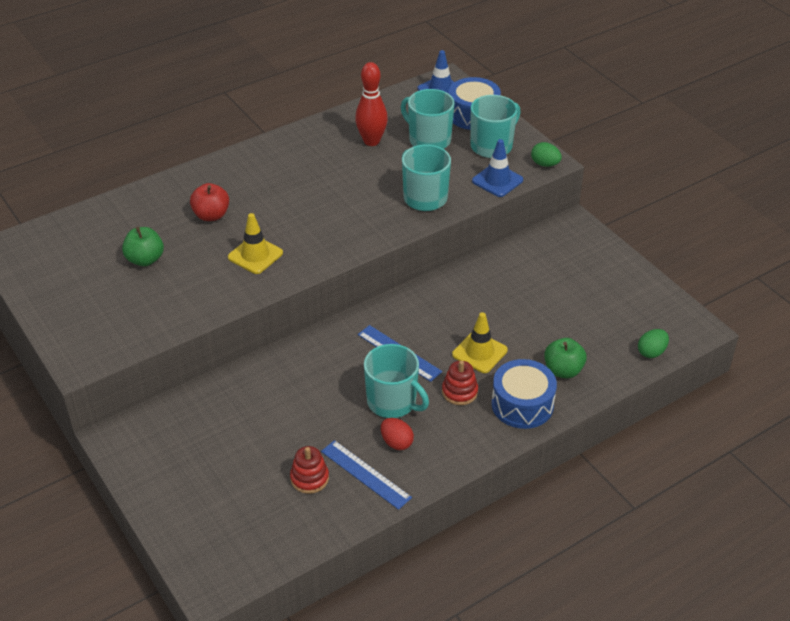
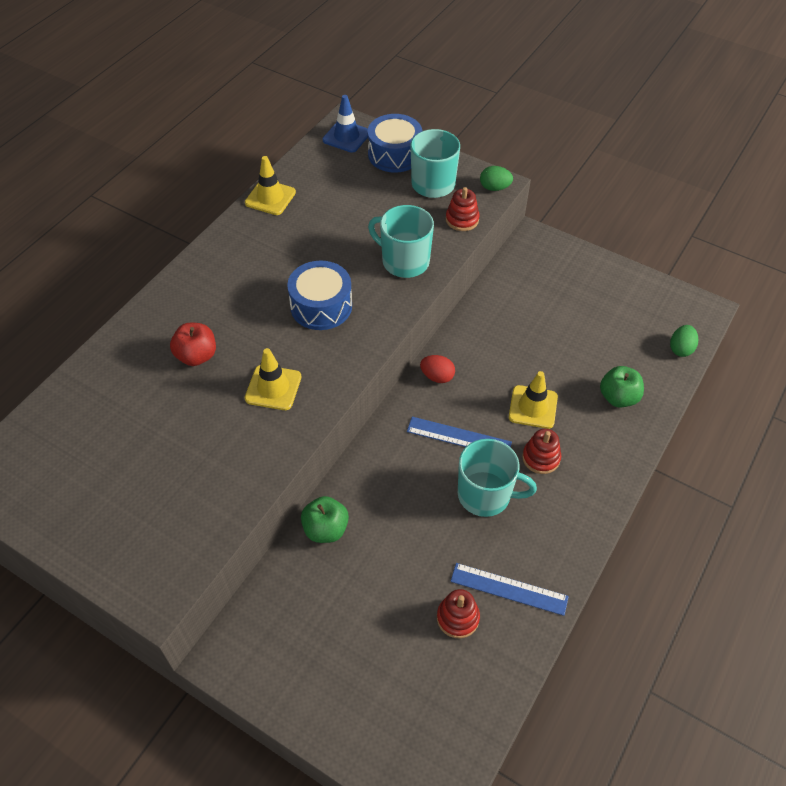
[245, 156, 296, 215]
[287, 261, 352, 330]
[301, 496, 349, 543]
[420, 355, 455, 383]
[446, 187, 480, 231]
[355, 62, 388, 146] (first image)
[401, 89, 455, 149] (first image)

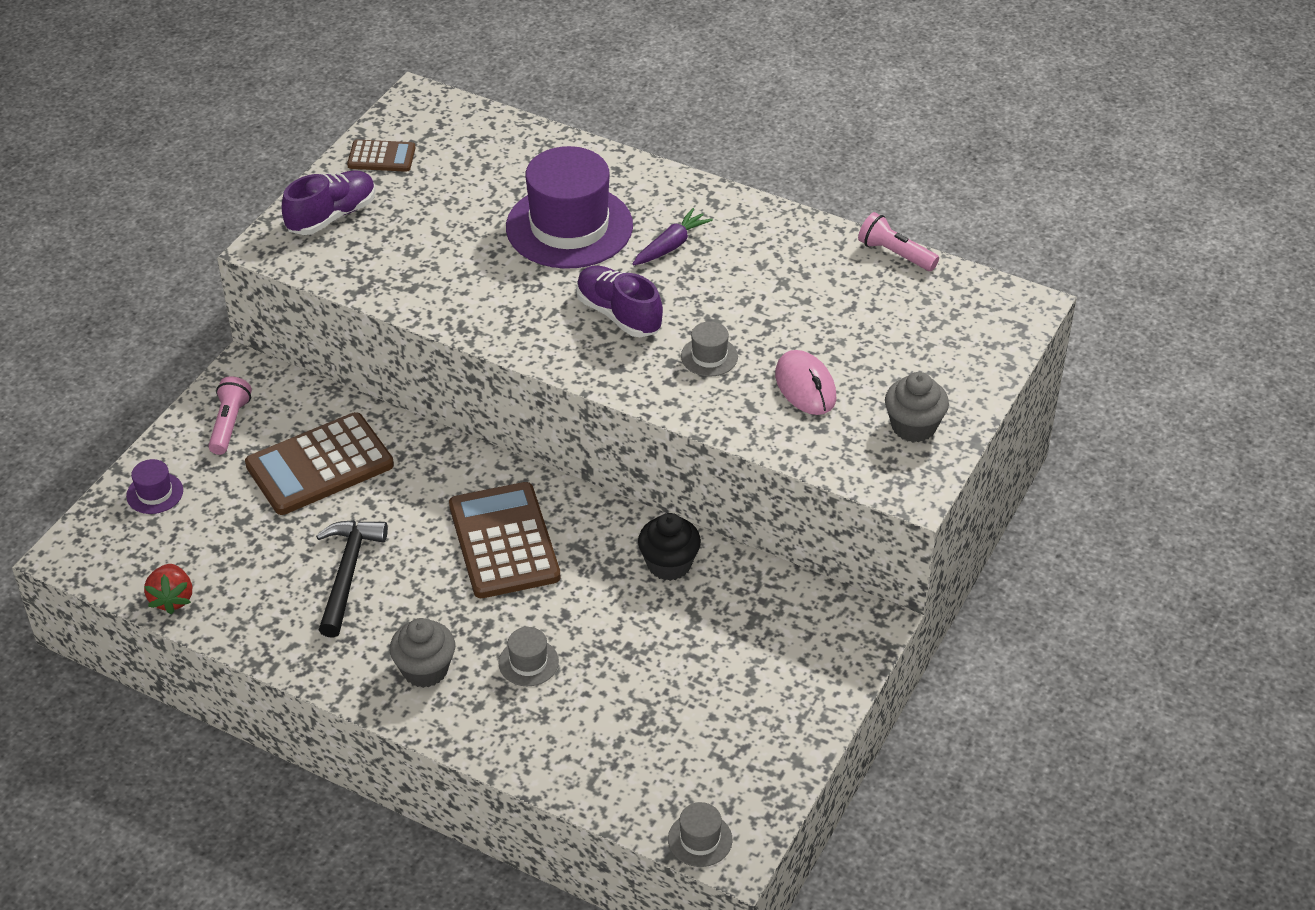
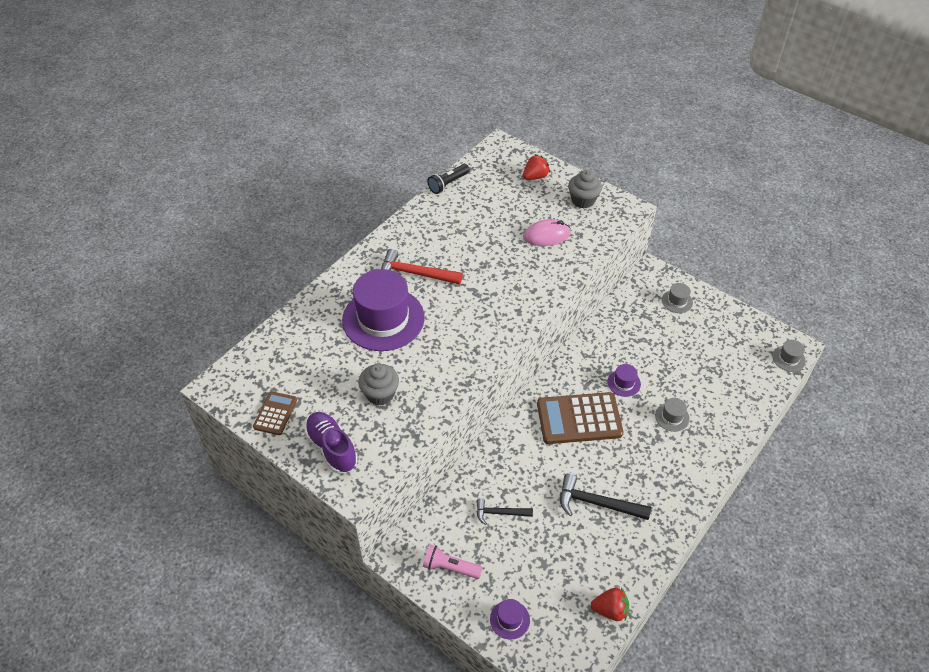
[358, 364, 399, 406]
[381, 249, 463, 285]
[427, 164, 470, 194]
[477, 498, 533, 525]
[523, 154, 550, 180]
[607, 364, 641, 397]
[662, 283, 693, 313]
[576, 266, 663, 337] (first image)
[638, 513, 701, 581] (first image)

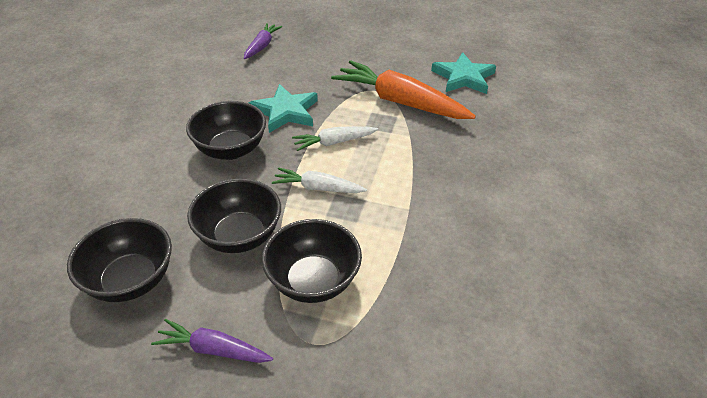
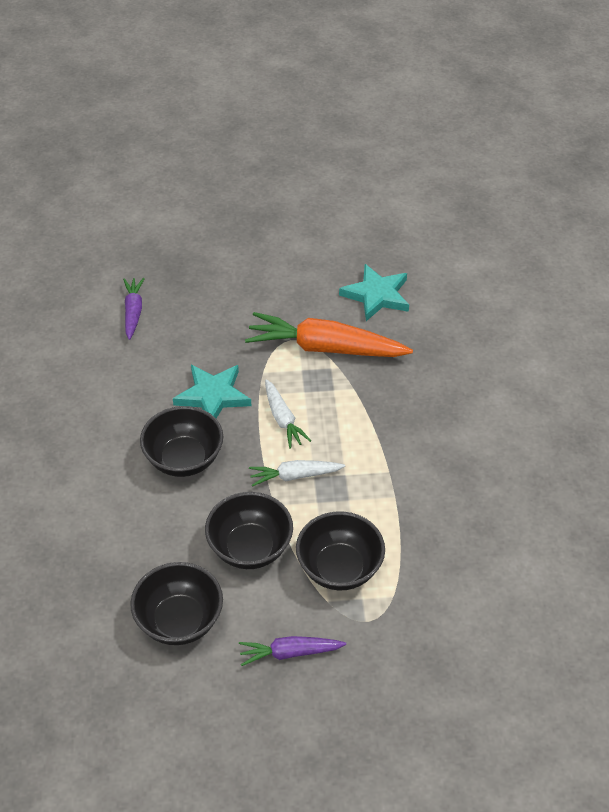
[265, 379, 311, 449]

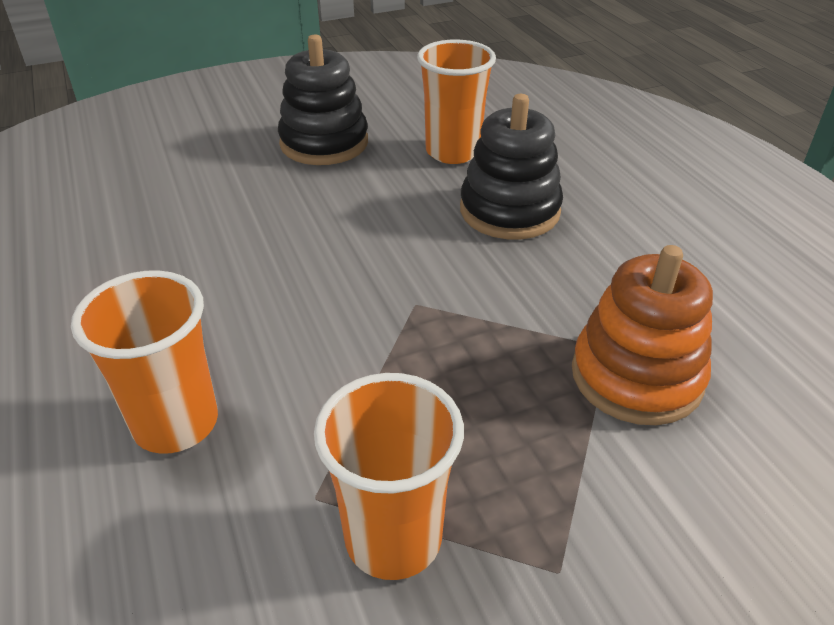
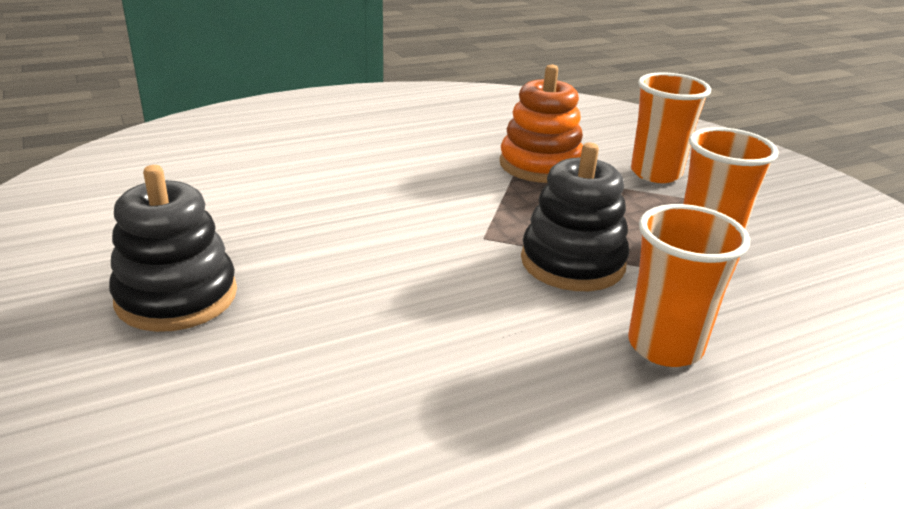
[521, 143, 629, 291]
[631, 73, 711, 183]

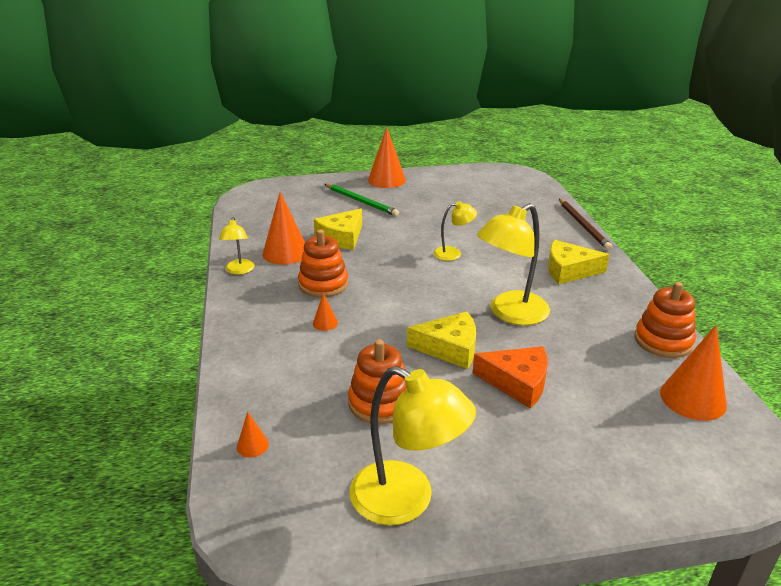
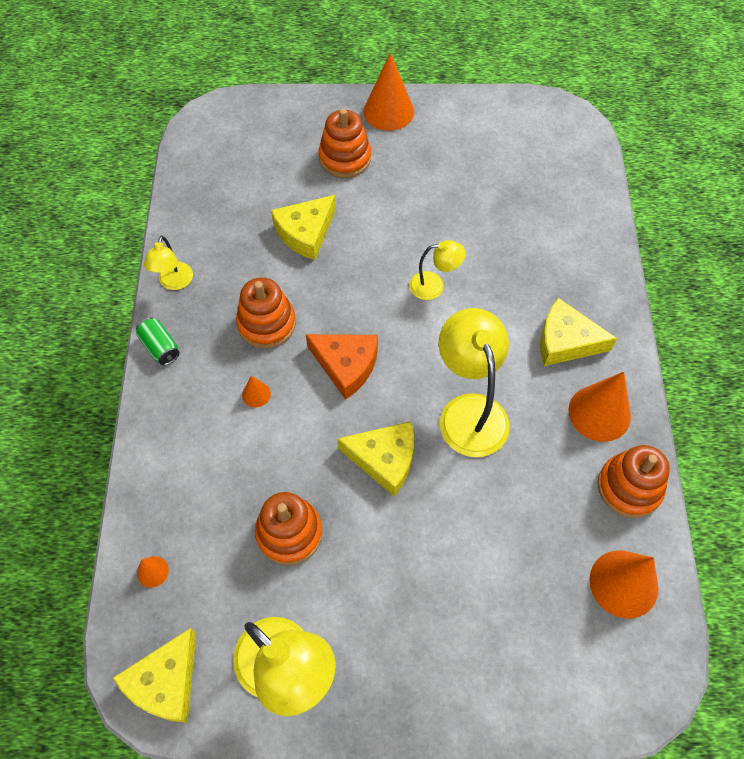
[113, 628, 196, 723]
[136, 317, 179, 365]
[306, 334, 378, 400]
[319, 109, 371, 178]
[439, 308, 510, 457]
[568, 372, 631, 442]
[559, 199, 612, 250] (first image)

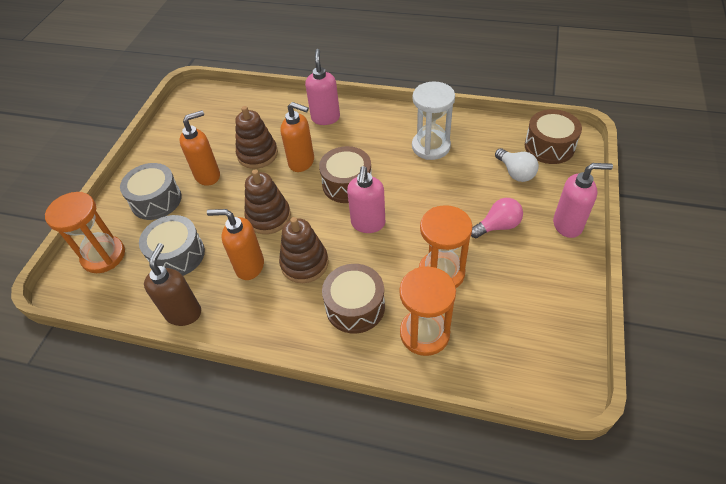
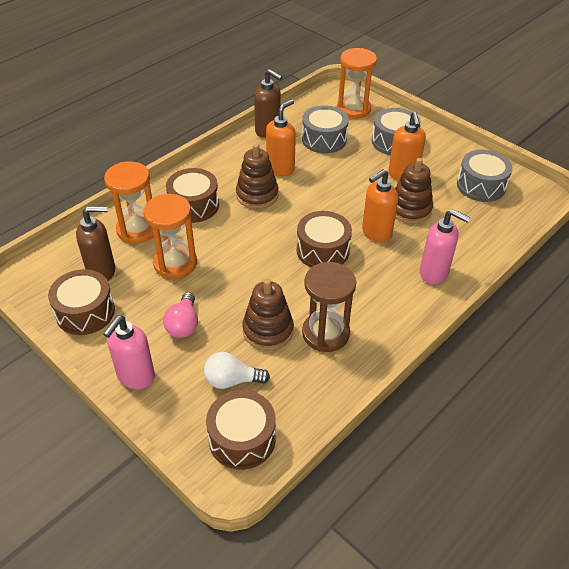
[48, 269, 115, 335]
[76, 206, 115, 281]
[242, 279, 294, 350]
[302, 262, 356, 352]
[457, 150, 513, 202]
[347, 166, 385, 233] (first image)

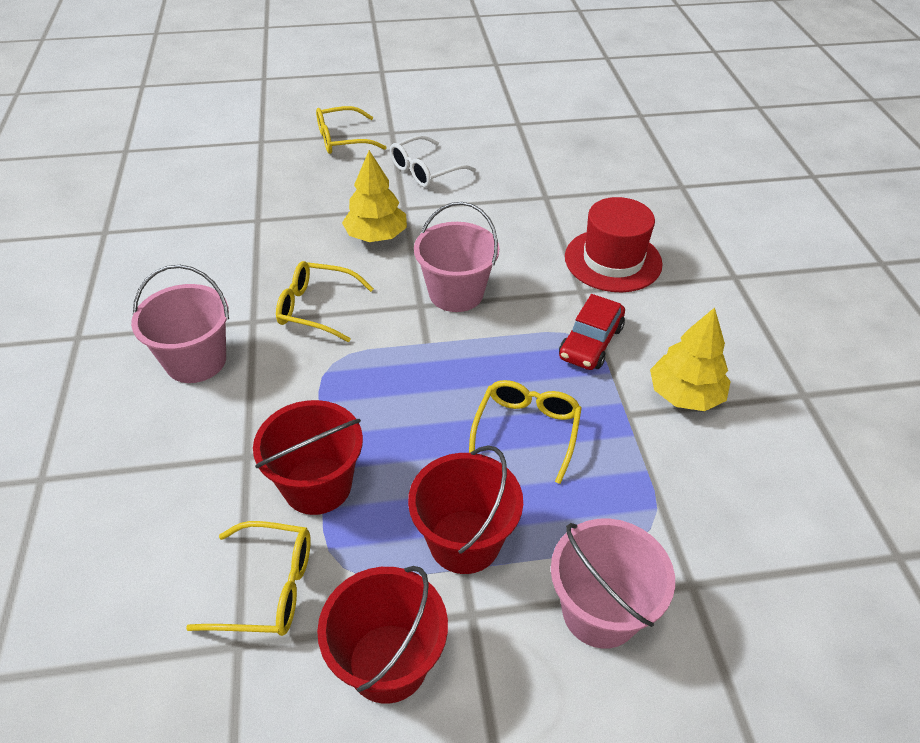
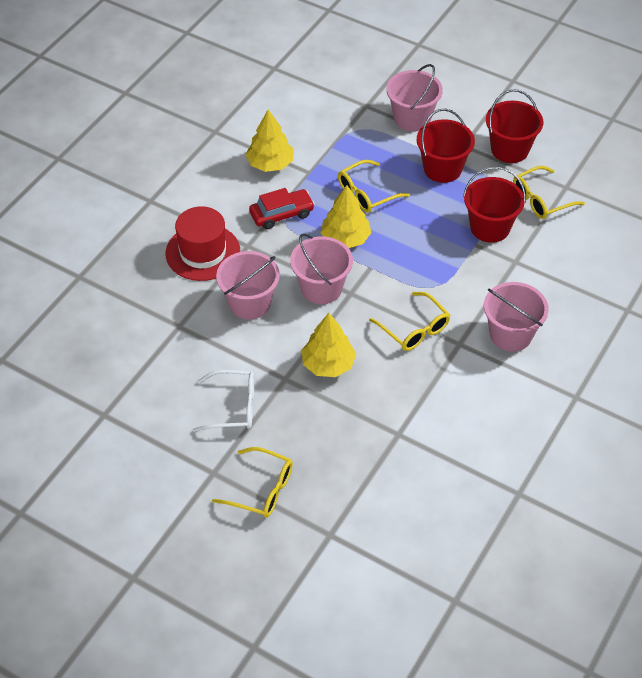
[216, 251, 280, 320]
[320, 185, 372, 248]
[513, 166, 585, 219]

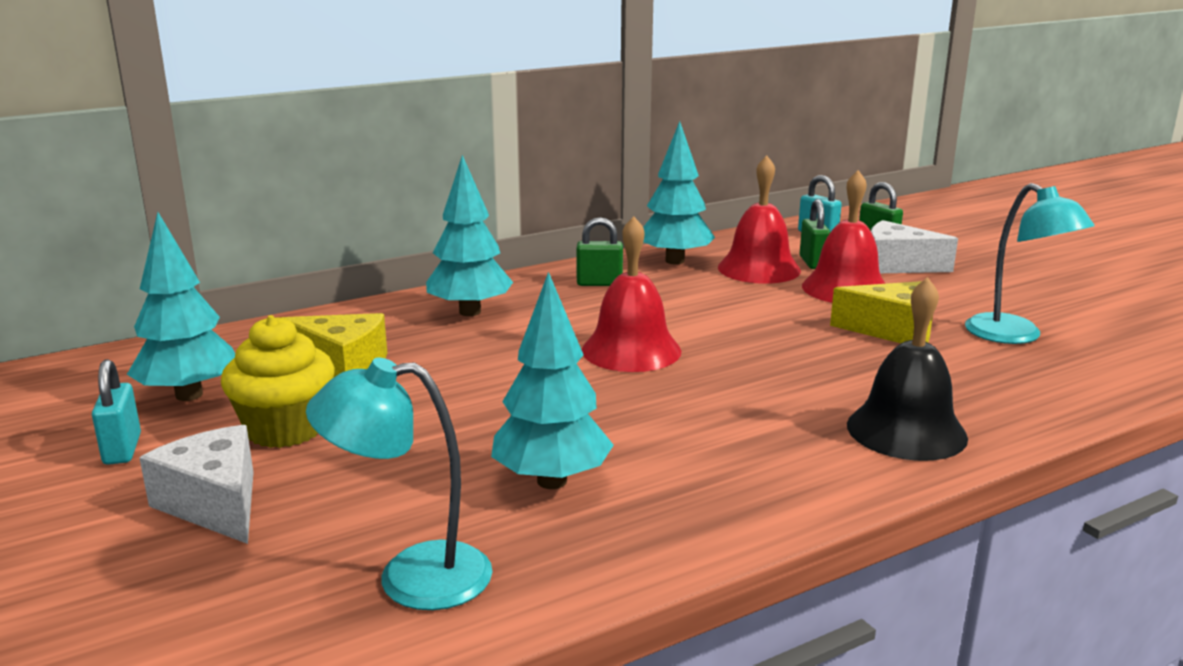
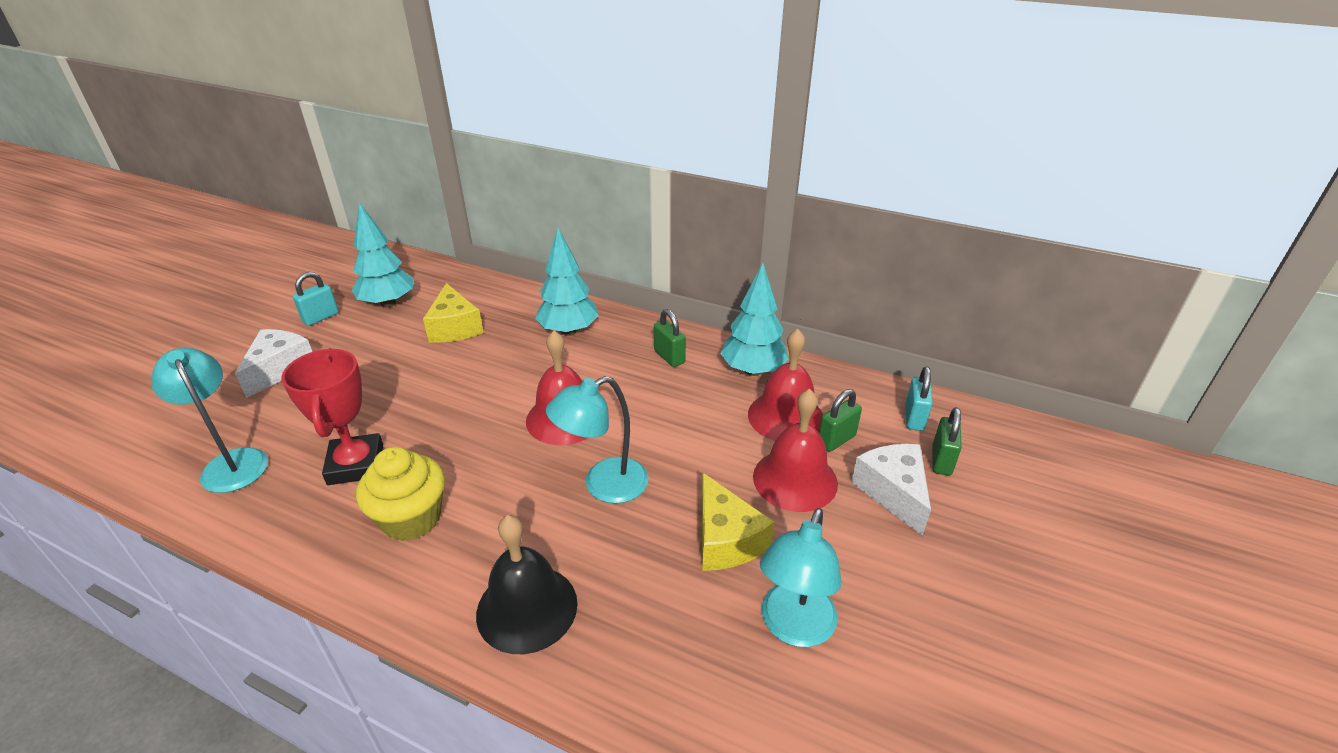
[281, 348, 383, 485]
[356, 447, 445, 541]
[546, 376, 649, 504]

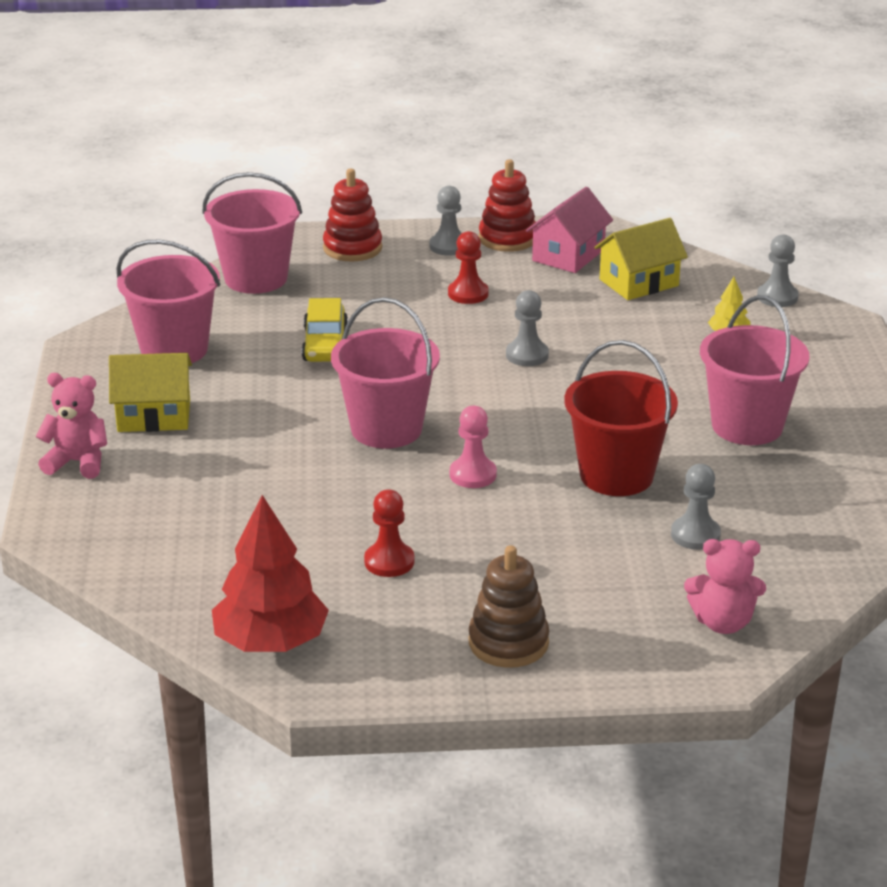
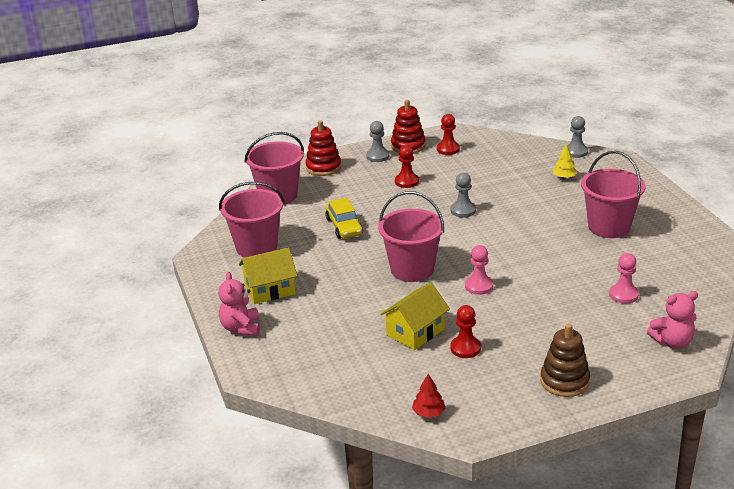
[218, 272, 260, 336]
[380, 282, 450, 350]
[412, 374, 446, 418]
[437, 114, 460, 155]
[609, 253, 639, 304]
[564, 340, 678, 496] (first image)

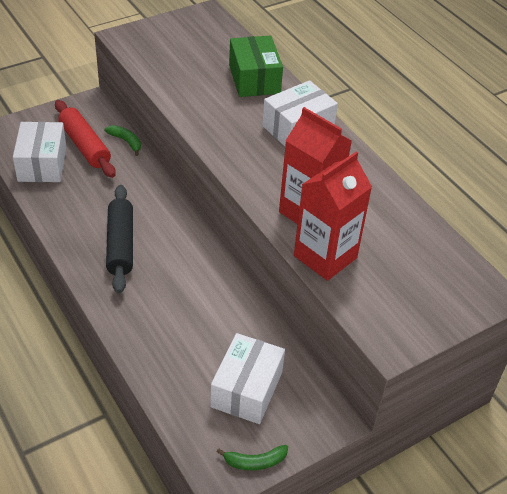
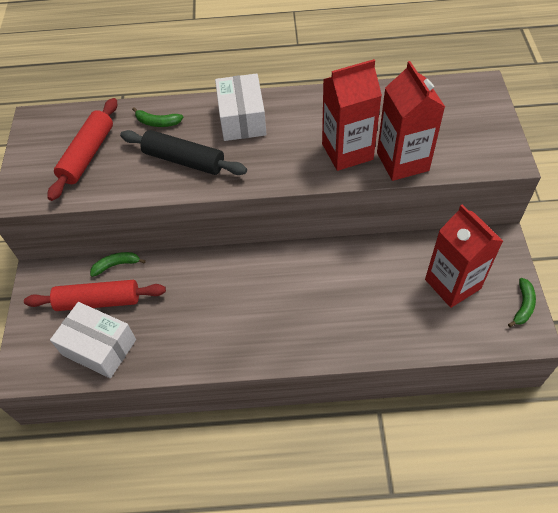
[47, 98, 117, 201]
[120, 130, 247, 175]
[132, 107, 183, 127]
[425, 205, 503, 308]

